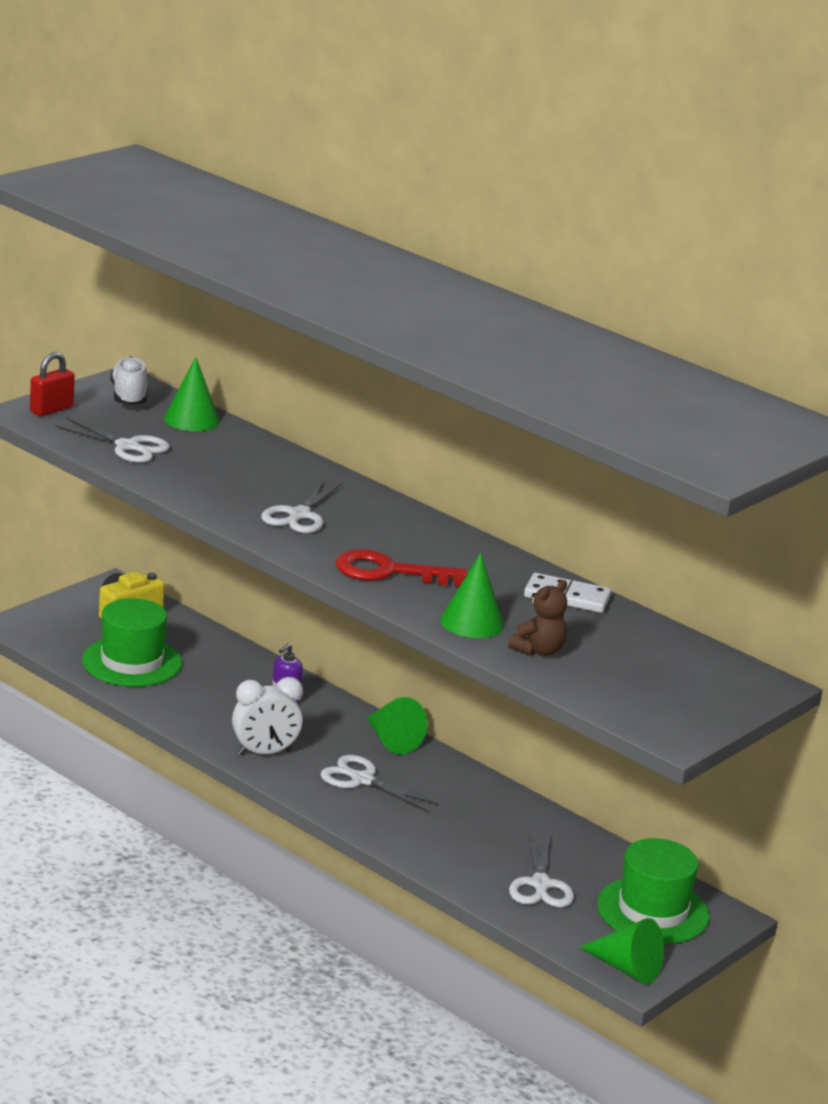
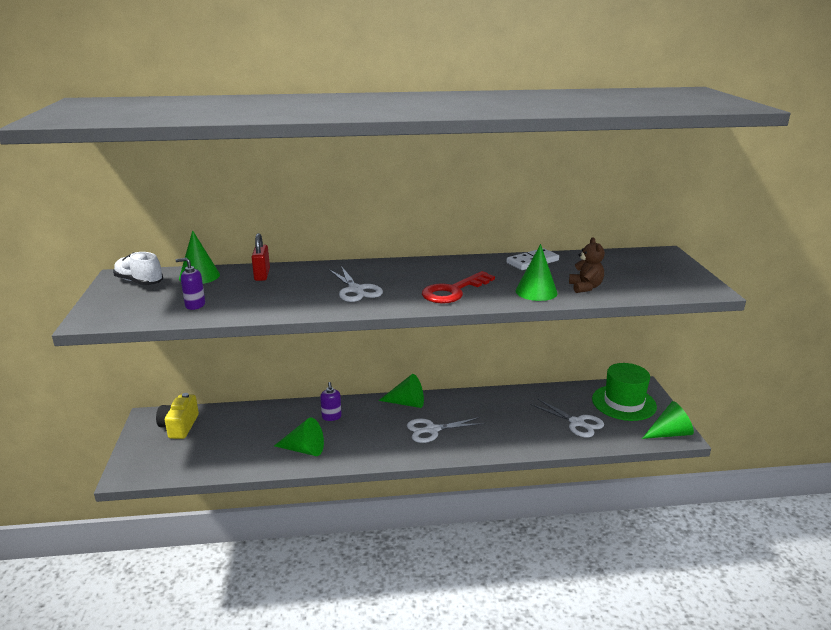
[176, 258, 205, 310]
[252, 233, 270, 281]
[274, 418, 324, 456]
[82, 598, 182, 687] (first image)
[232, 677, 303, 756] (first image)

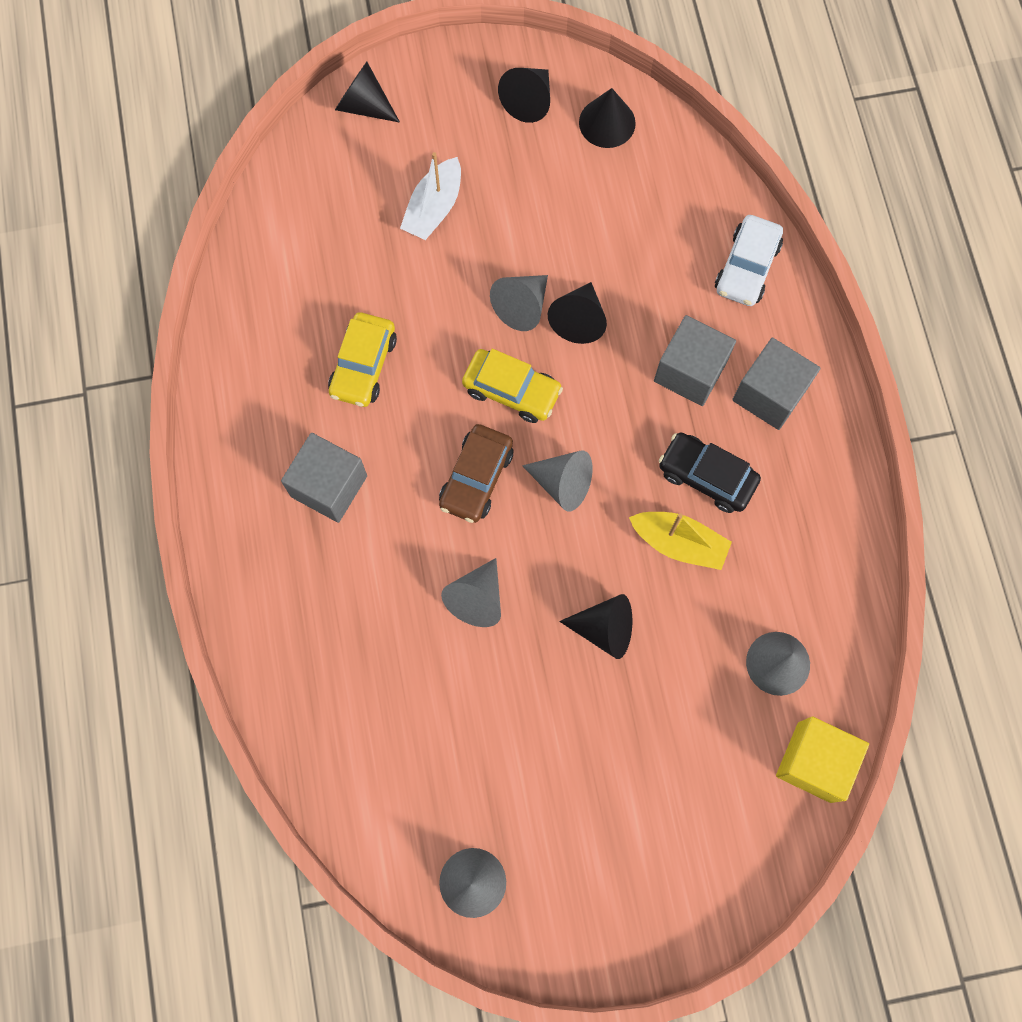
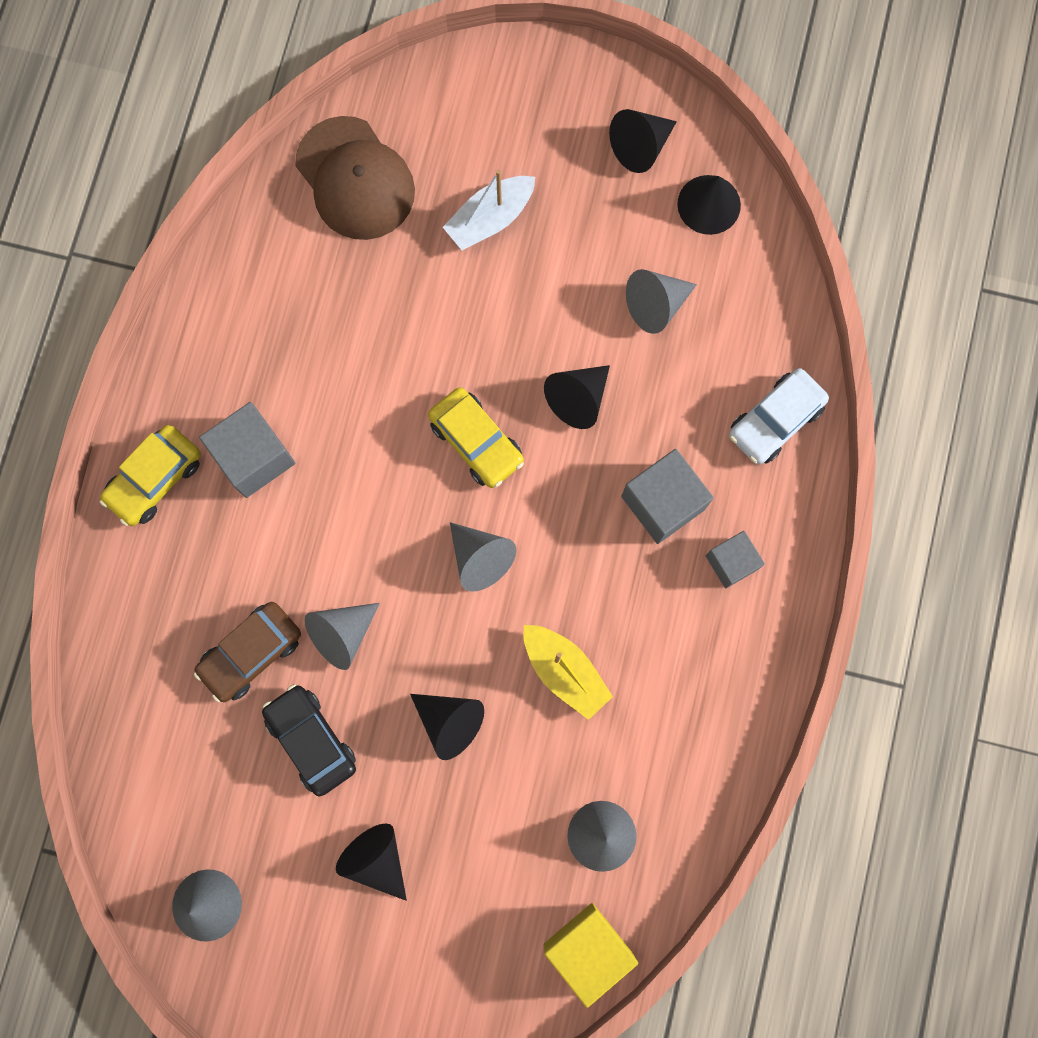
[100, 425, 201, 526]
[194, 602, 301, 702]
[262, 684, 356, 796]
[295, 116, 415, 240]
[336, 823, 407, 901]
[626, 269, 697, 334]
[706, 531, 765, 588]

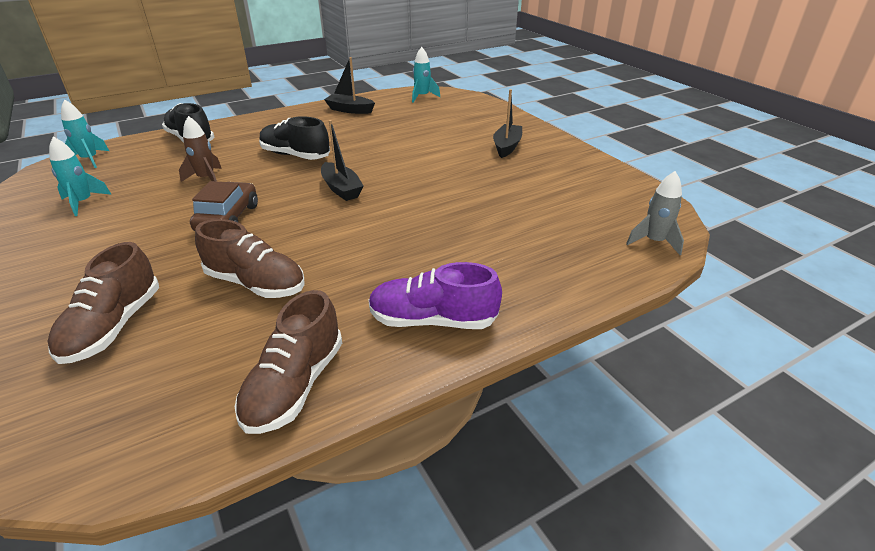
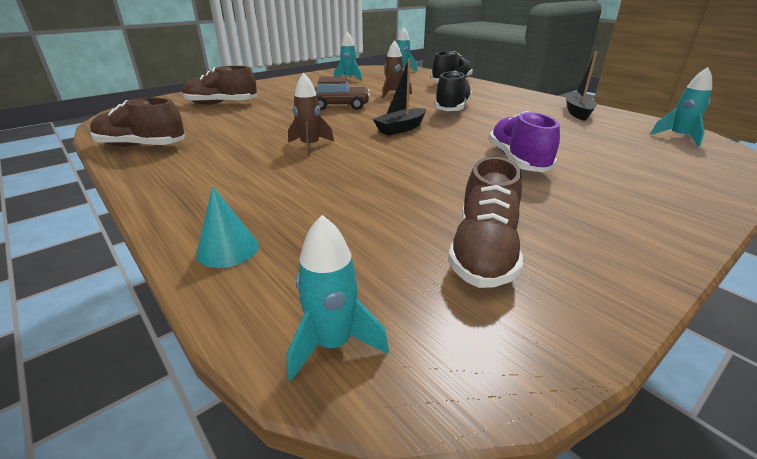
[196, 186, 259, 268]
[287, 215, 389, 382]
[288, 73, 334, 157]
[448, 157, 523, 288]
[489, 111, 560, 172]
[493, 89, 522, 158] (first image)

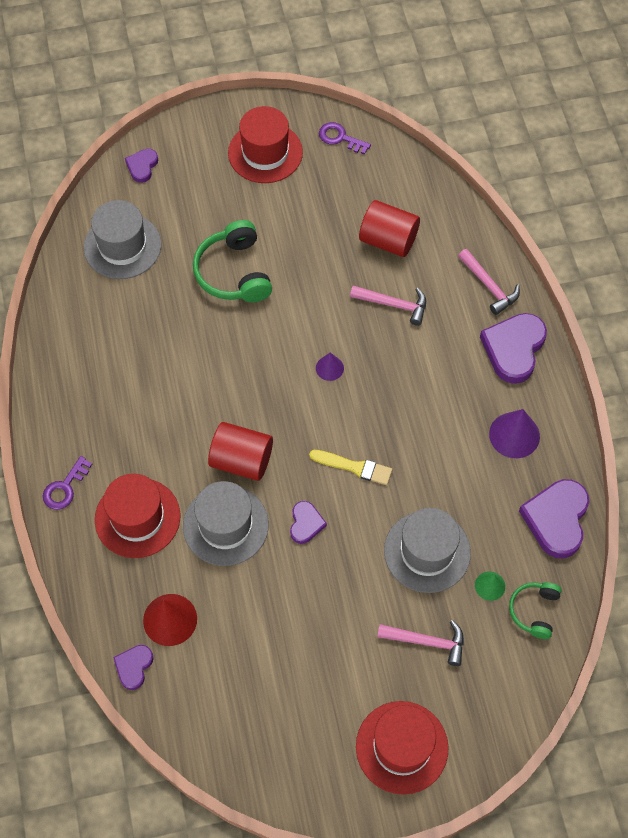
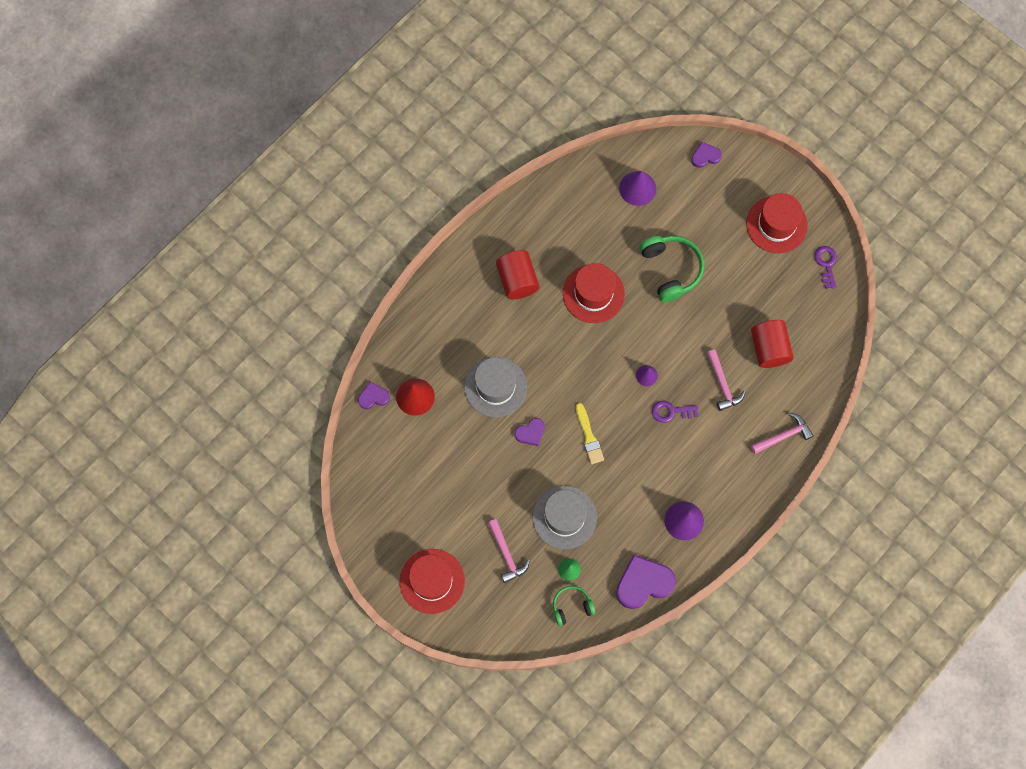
[496, 250, 540, 300]
[563, 263, 625, 323]
[619, 171, 656, 206]
[639, 236, 704, 302]
[652, 400, 698, 423]
[751, 413, 814, 454]
[480, 313, 547, 384] (first image)

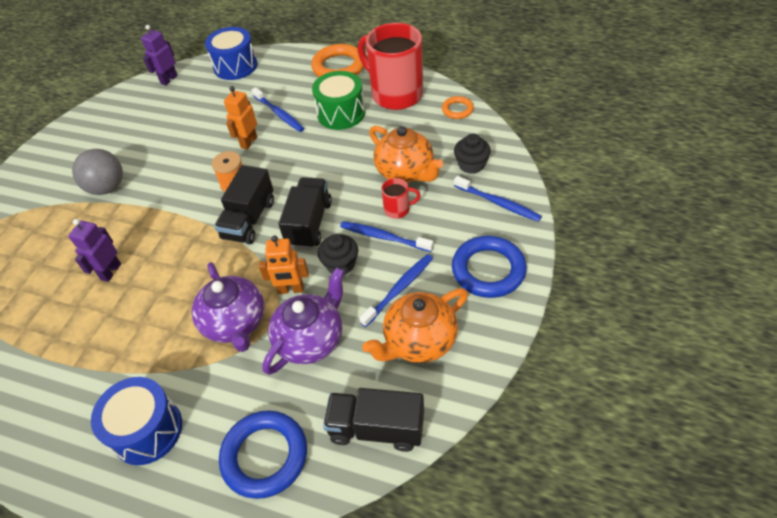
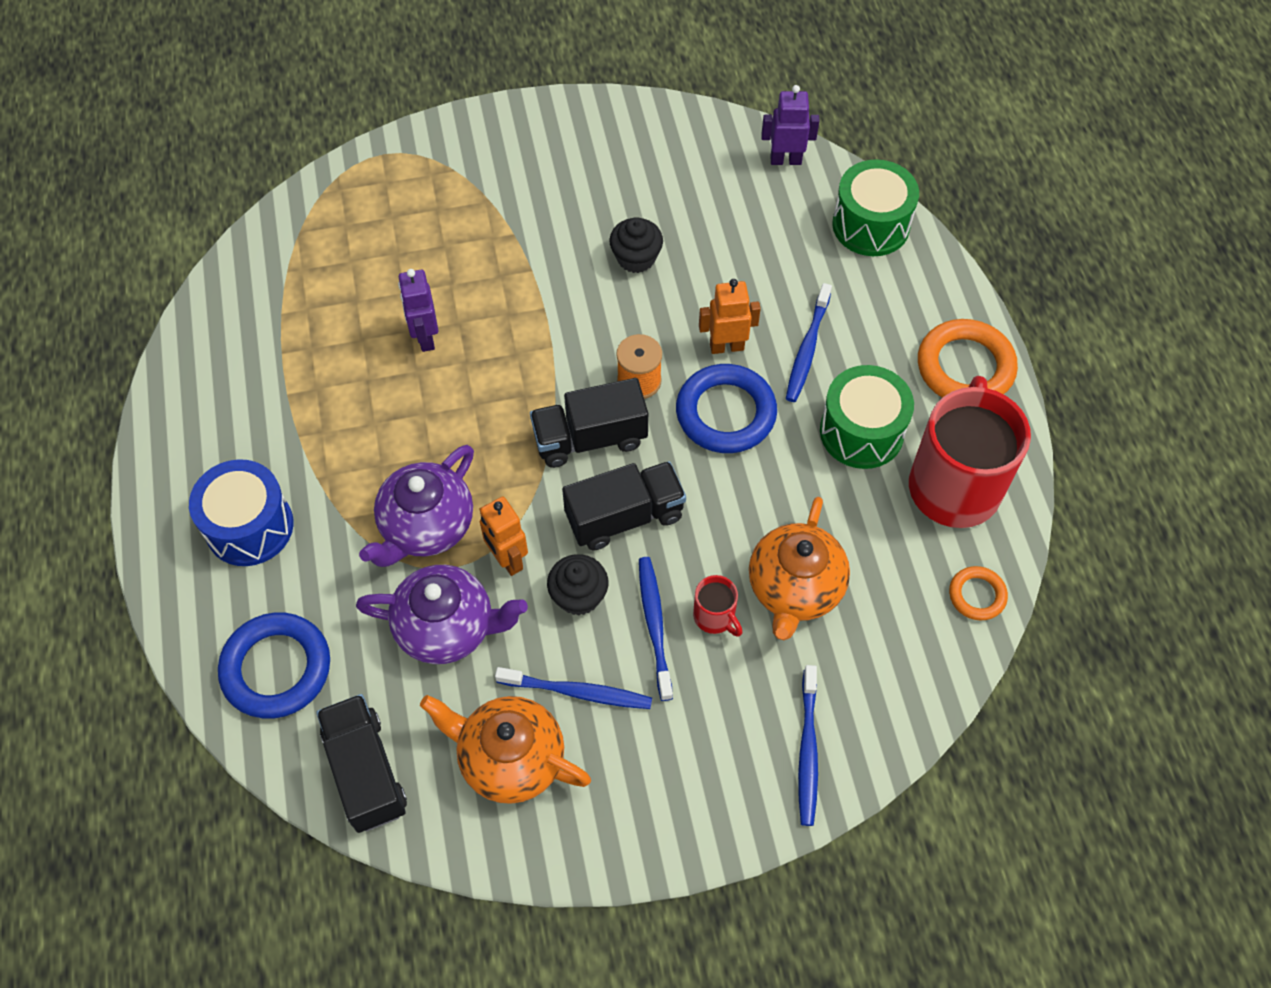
[398, 269, 438, 352]
[609, 217, 663, 273]
[676, 364, 777, 453]
[832, 159, 919, 256]
[72, 149, 123, 195] (first image)

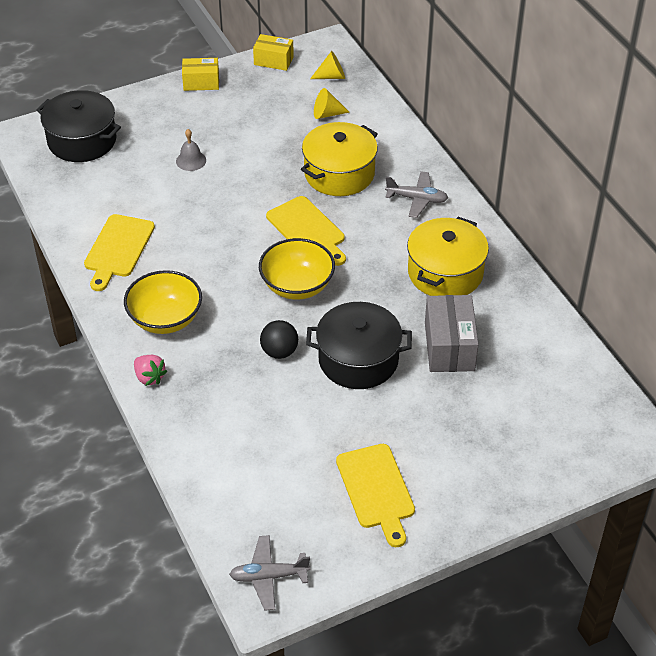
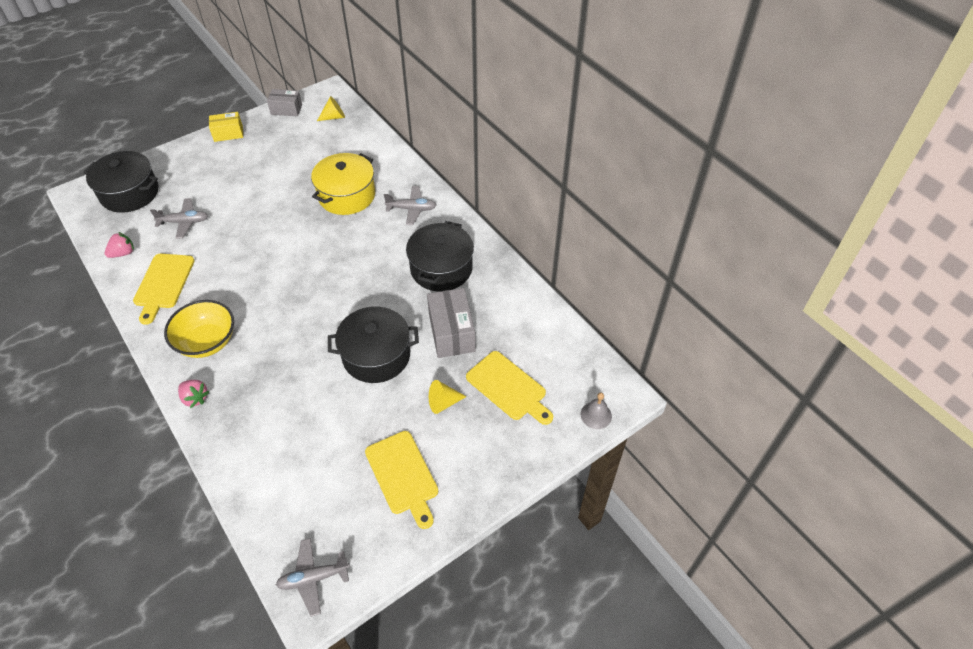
[105, 232, 134, 258]
[150, 198, 208, 239]
[267, 89, 302, 116]
[406, 221, 474, 291]
[429, 380, 467, 414]
[466, 351, 553, 425]
[581, 392, 612, 429]
[259, 238, 335, 300] (first image)
[260, 320, 298, 359] (first image)

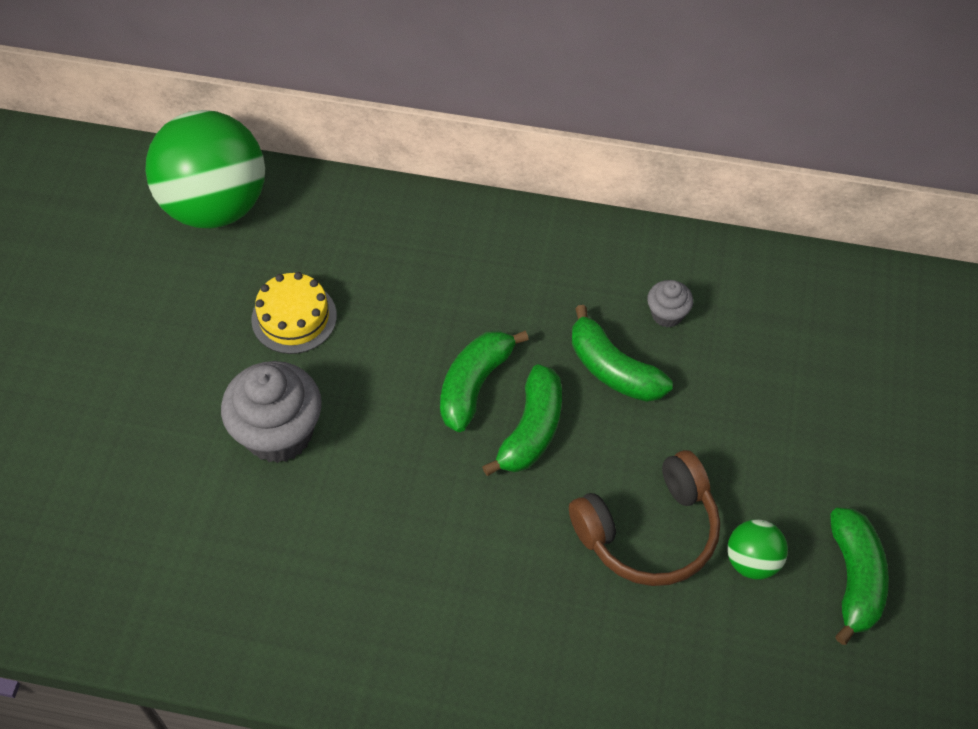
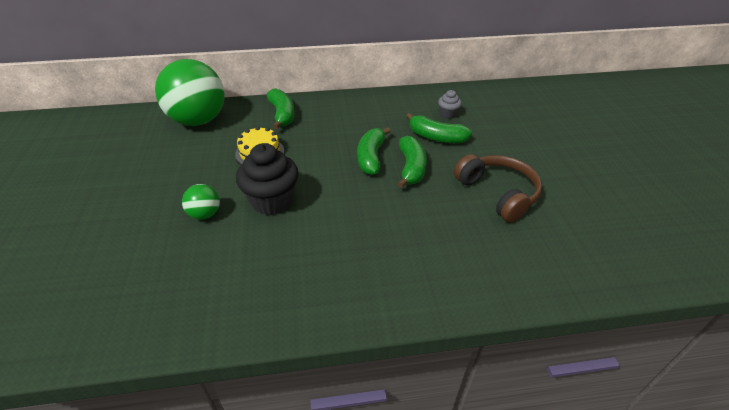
[182, 184, 220, 220]
[236, 143, 298, 215]
[267, 88, 294, 129]
[454, 154, 542, 223]

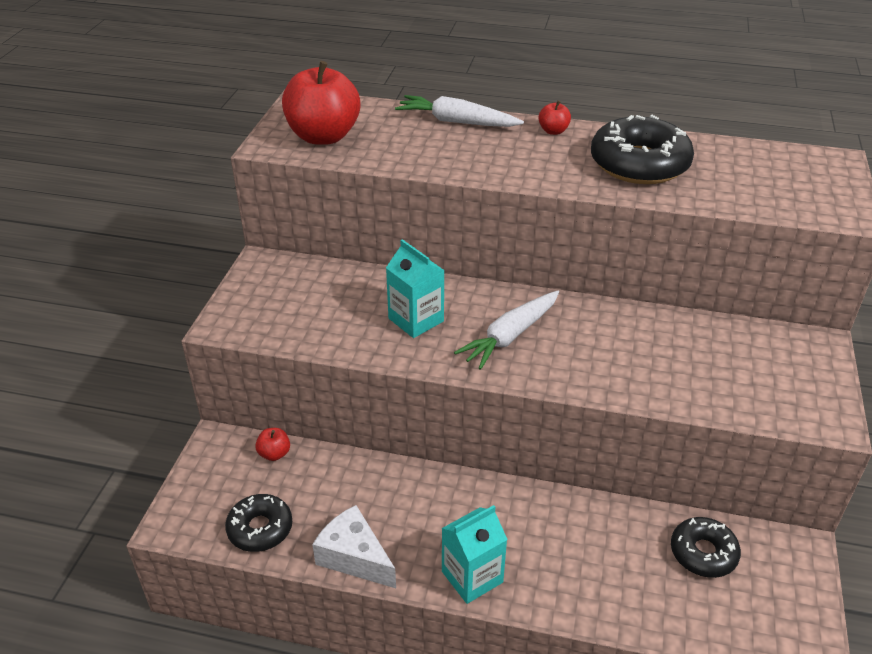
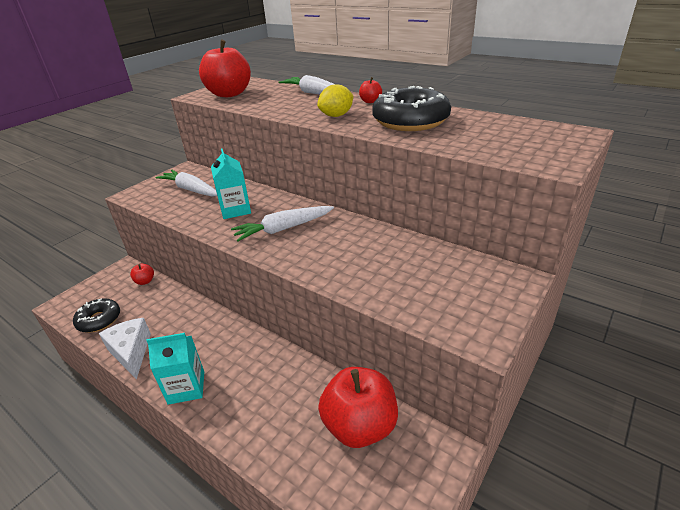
[155, 170, 217, 197]
[317, 84, 353, 117]
[318, 367, 398, 448]

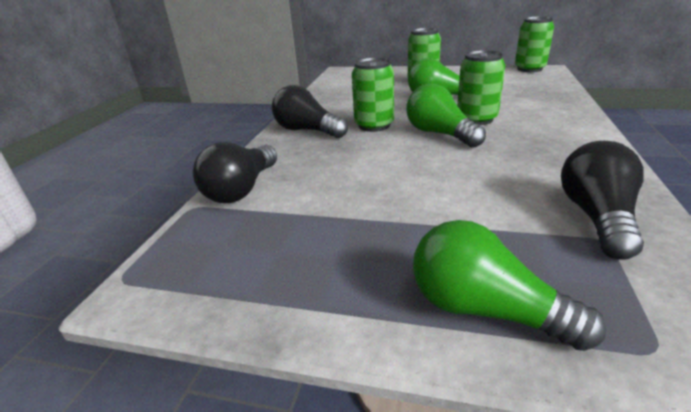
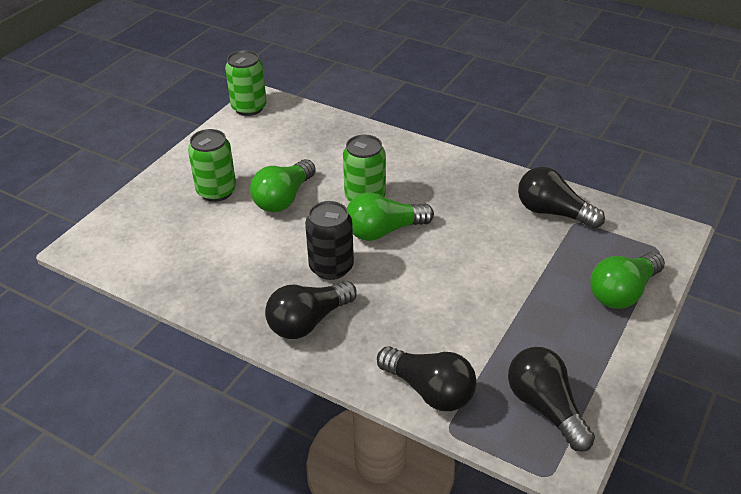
[305, 201, 354, 280]
[508, 347, 595, 452]

